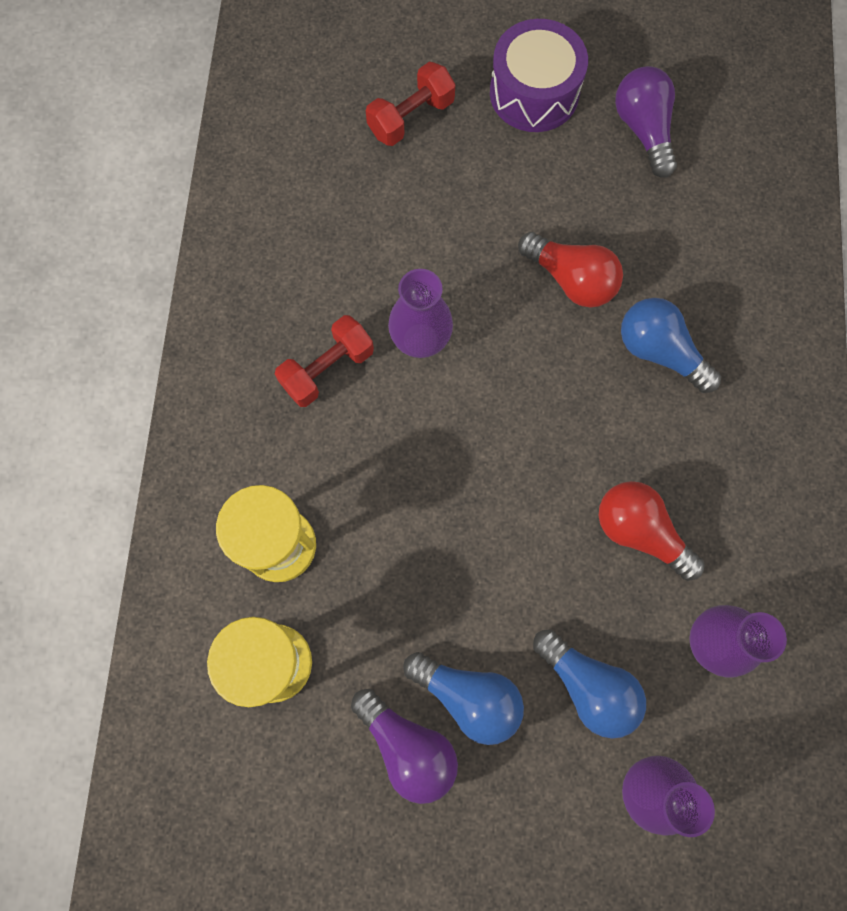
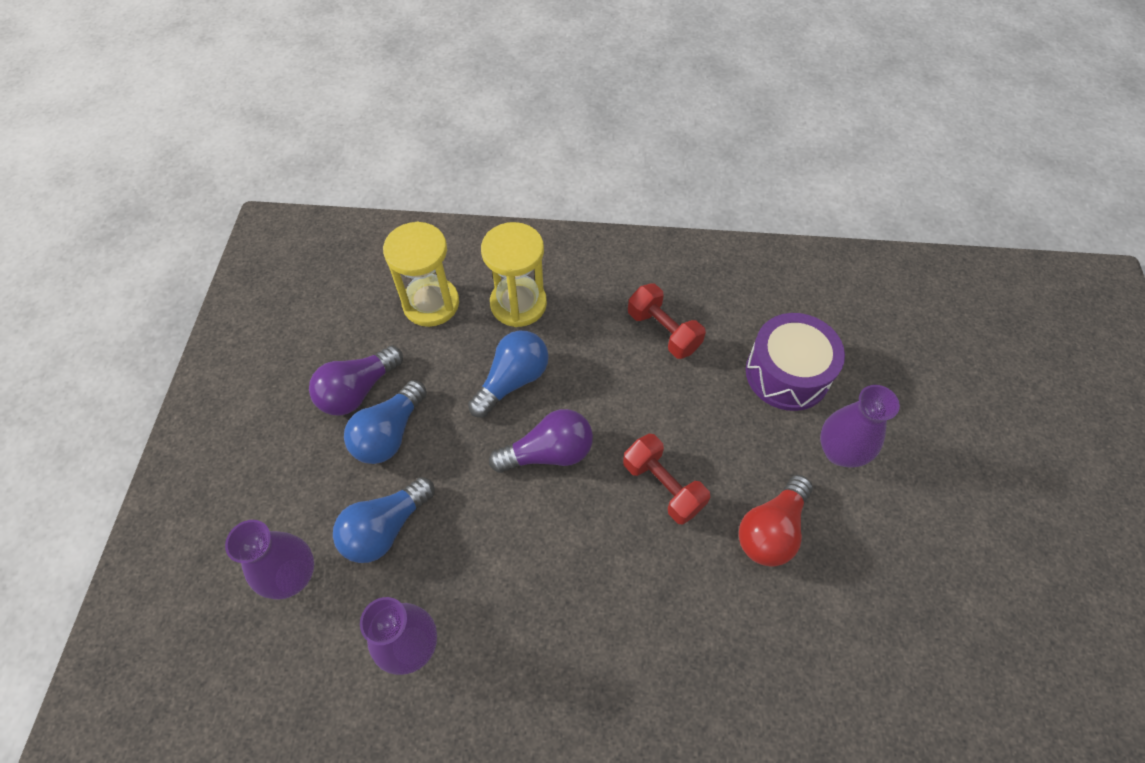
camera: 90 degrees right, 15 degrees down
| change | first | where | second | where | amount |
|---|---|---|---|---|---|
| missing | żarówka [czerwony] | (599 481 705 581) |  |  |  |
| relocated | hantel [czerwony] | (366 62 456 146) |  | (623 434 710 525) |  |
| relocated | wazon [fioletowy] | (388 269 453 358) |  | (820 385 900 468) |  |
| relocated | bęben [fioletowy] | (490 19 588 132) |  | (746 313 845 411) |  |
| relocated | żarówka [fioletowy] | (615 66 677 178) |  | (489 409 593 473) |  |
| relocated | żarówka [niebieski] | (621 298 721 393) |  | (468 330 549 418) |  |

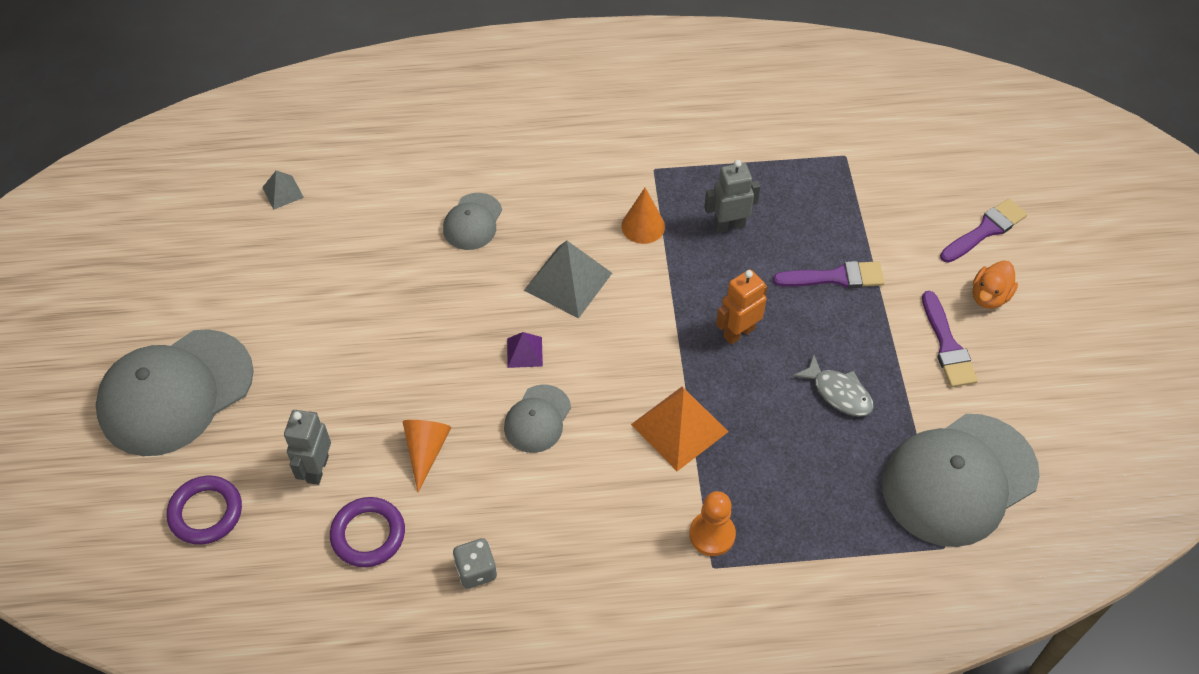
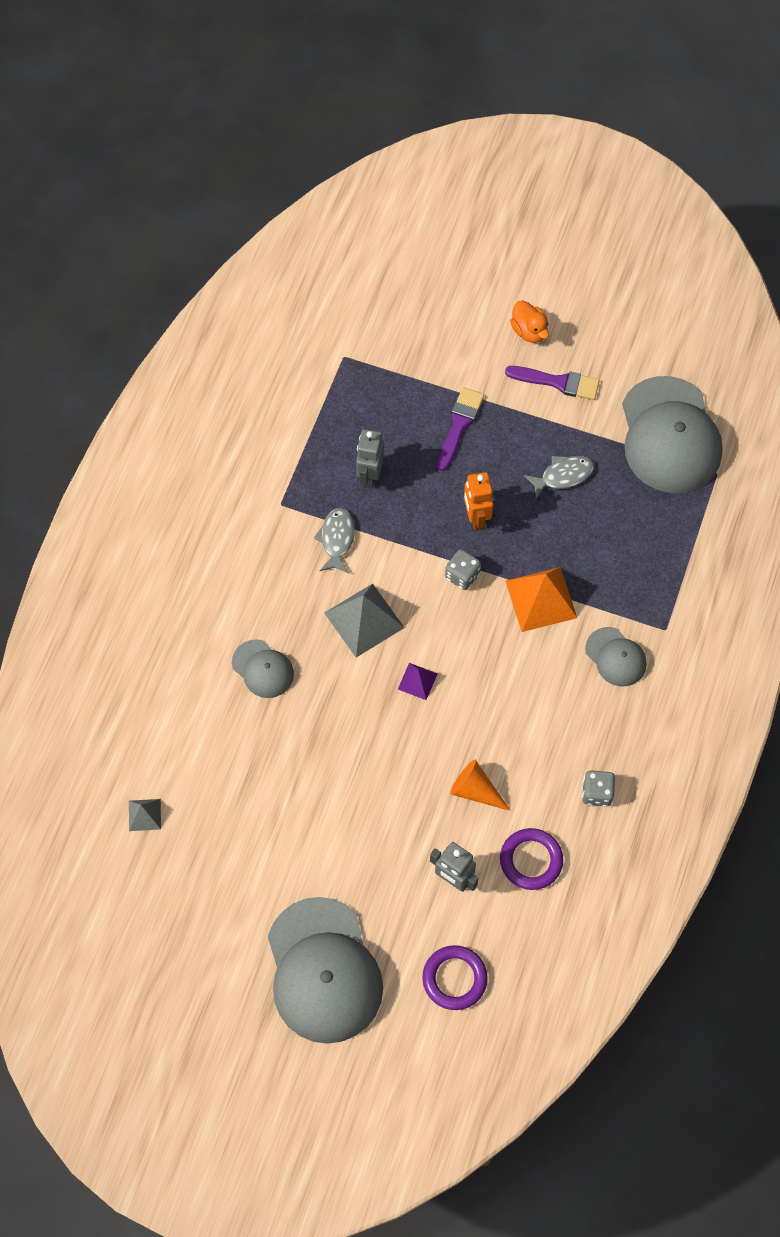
camera: 65 degrees left, 10 degrees up
| change | first | where | second | where | amount |
|---|---|---|---|---|---|
| missing | pionek [pomarańczowy] | (689 491 736 556) |  |  |  |
| missing | pędzel [fioletowy] | (940 198 1027 263) |  |  |  |
| appeared |  |  | kostka do gry [szary] | (445 549 481 590) |  |
| relocated | czapka [szary] | (504 384 571 453) |  | (585 627 647 687) |  |
| exchanged | stożek [pomarańczowy] | (621 188 665 244) | ryba [szary] | (314 508 354 573) |  |

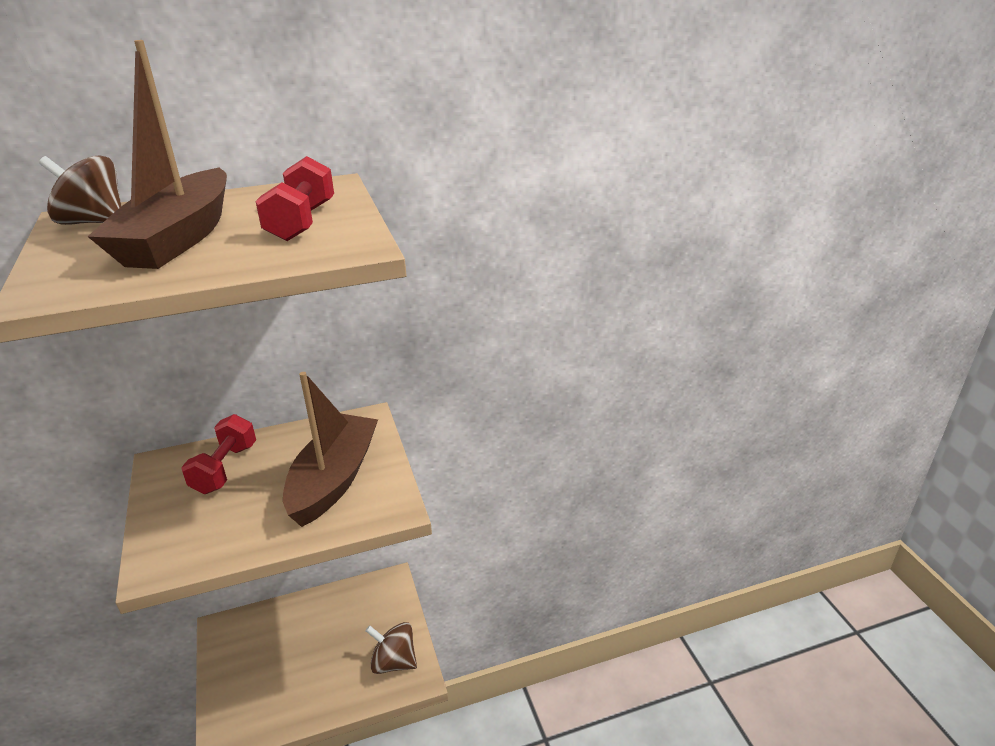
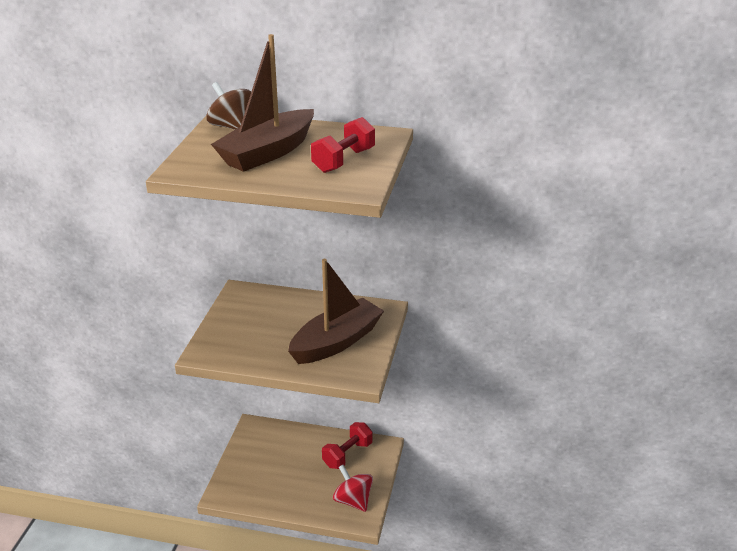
camera: 30 degrees right, 0 degrees up
| change | first | where | second | where | amount |
|---|---|---|---|---|---|
| relocated | hantel [czerwony] | (181 414 256 494) |  | (322 422 372 469) |  |
| colour | bączek [brązowy] | (365 622 417 674) | bączek [czerwony] | (333 465 373 512) |  |

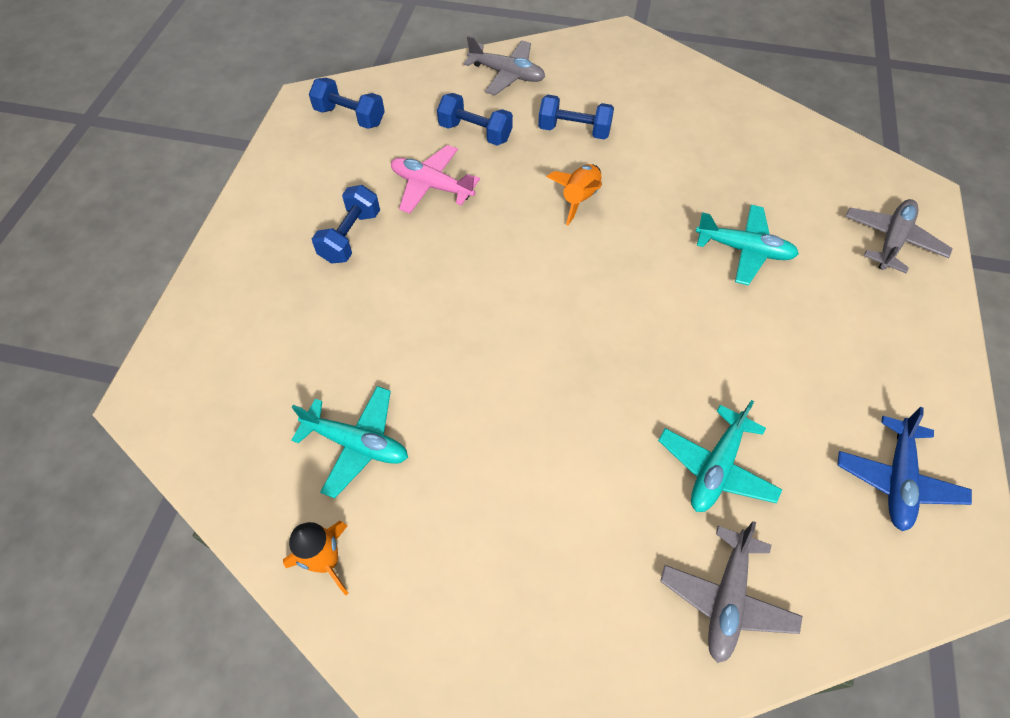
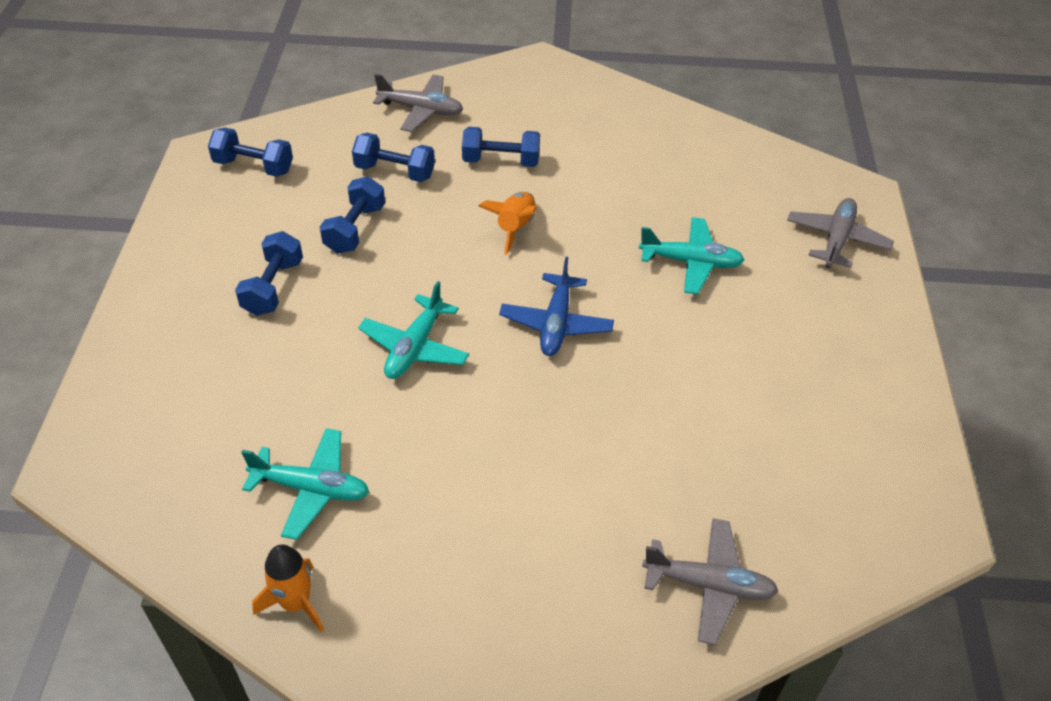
camera: 10 degrees left, 10 degrees down
| change | first | where | second | where | amount |
|---|---|---|---|---|---|
| relocated | samolot [turkusowy] | (658 400 783 512) |  | (358 281 469 379) |  |
| relocated | samolot [niebieski] | (837 407 972 531) |  | (499 257 614 356) |  |
| exchanged | samolot [różowy] | (391 145 480 214) | hantel [niebieski] | (320 176 385 254) |  |
| spun | samolot [szary] | (660 521 803 663) |  | (642 518 778 645) | 90 degrees counterclockwise |

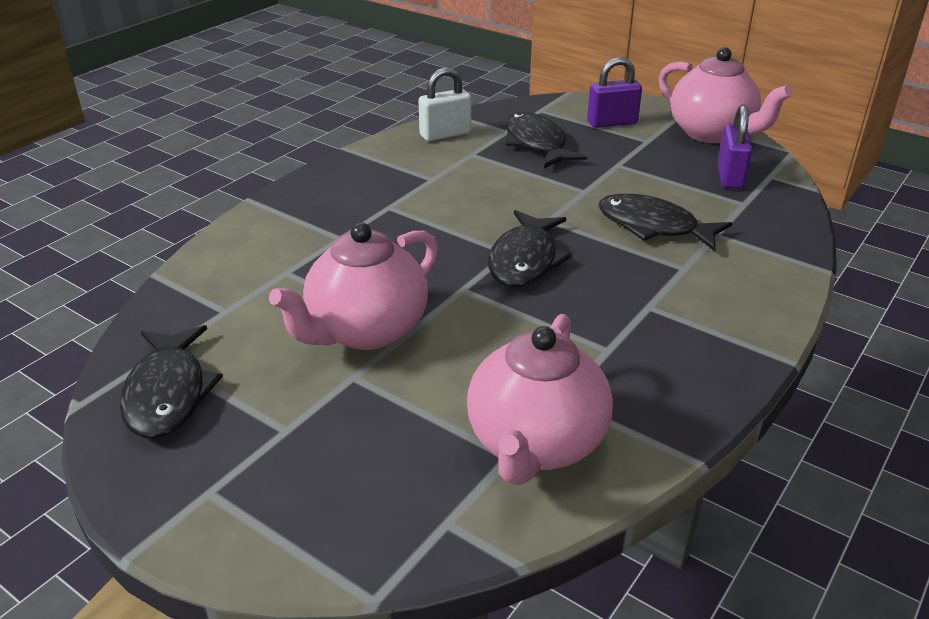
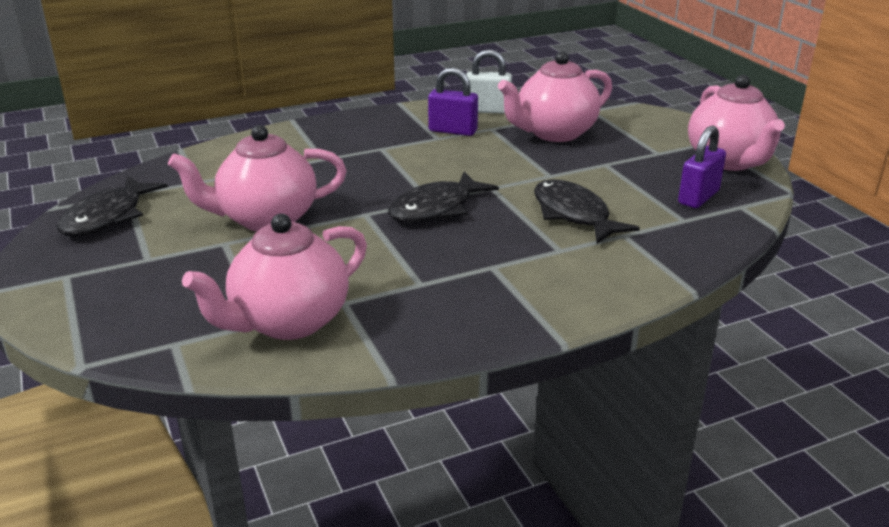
camera: 30 degrees right, 5 degrees down
| change | first | where | second | where | amount |
|---|---|---|---|---|---|
| relocated | kłódka [fioletowy] | (587 57 642 128) |  | (428 67 478 136) |  |
| exchanged | ryba [czarny] | (506 112 587 168) | imbryk [różowy] | (498 52 612 142) |  |

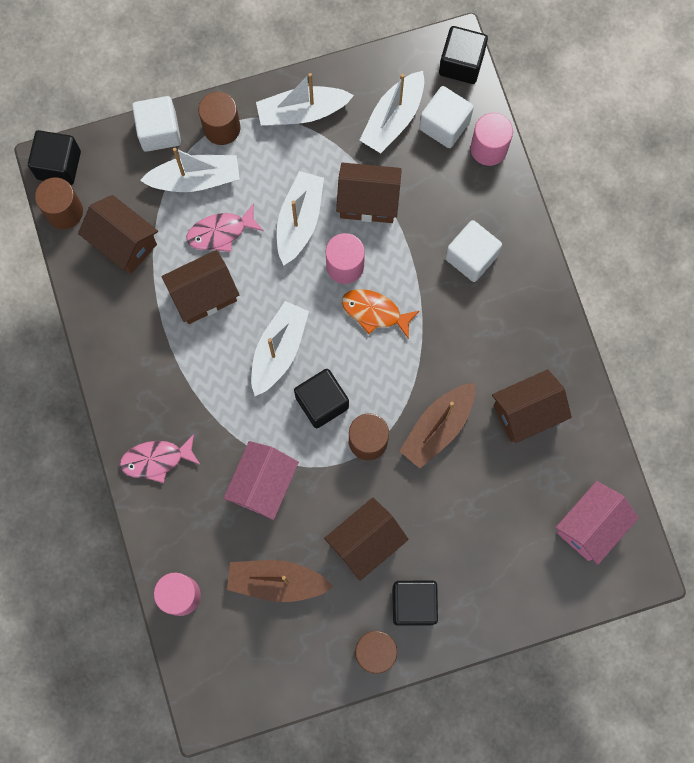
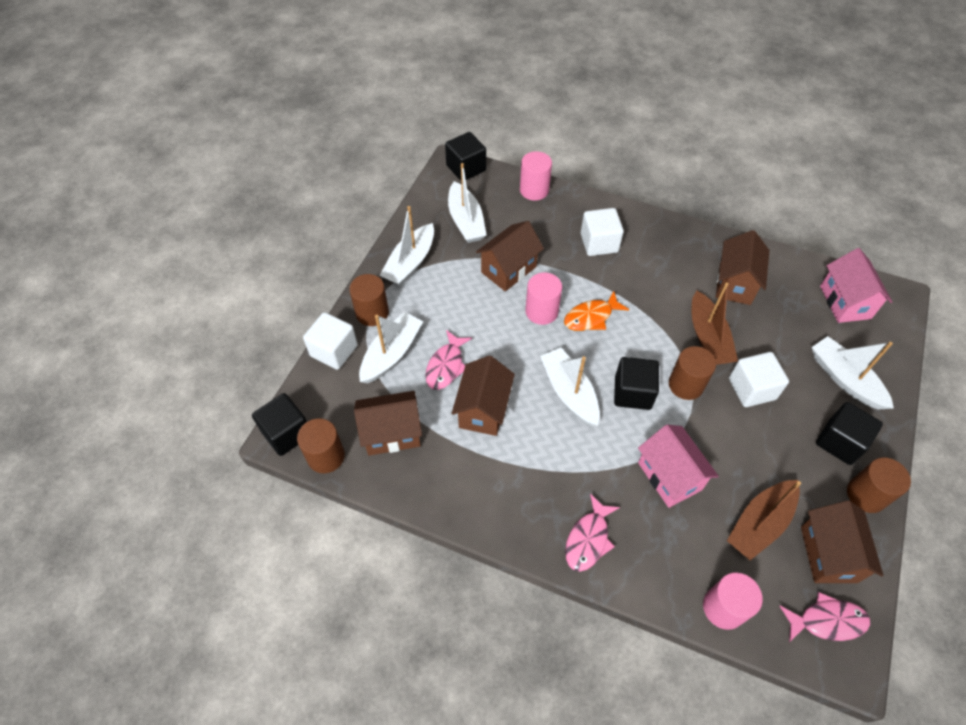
camera: 50 degrees left, 20 degrees down
| change | first | where | second | where | amount |
|---|---|---|---|---|---|
| appeared |  |  | ryba [różowy] | (780 592 870 642) |  |
| relocated | łódka [biały] | (277 171 324 266) |  | (812 336 894 410) |  |
| relocated | domek [brązowy] | (324 498 409 581) |  | (801 501 884 583) |  |
| relocated | sześcian [biały] | (419 86 474 148) |  | (729 352 789 407) |  |

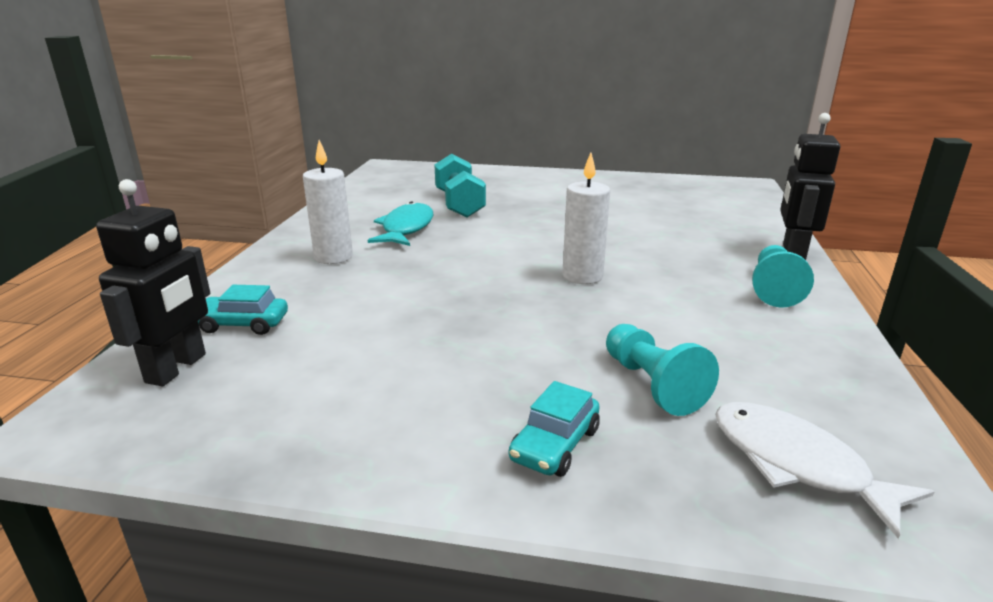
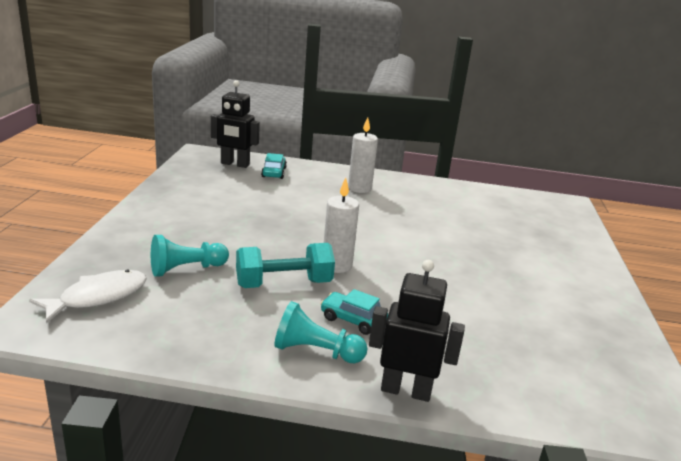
camera: 85 degrees right, 0 degrees up
| change | first | where | second | where | amount |
|---|---|---|---|---|---|
| missing | ryba [turkusowy] | (367 201 433 246) |  |  |  |
| relocated | hantel [turkusowy] | (434 153 486 218) |  | (236 243 335 288) |  |
| relocated | samochód [turkusowy] | (509 381 600 477) |  | (320 289 388 335) |  |

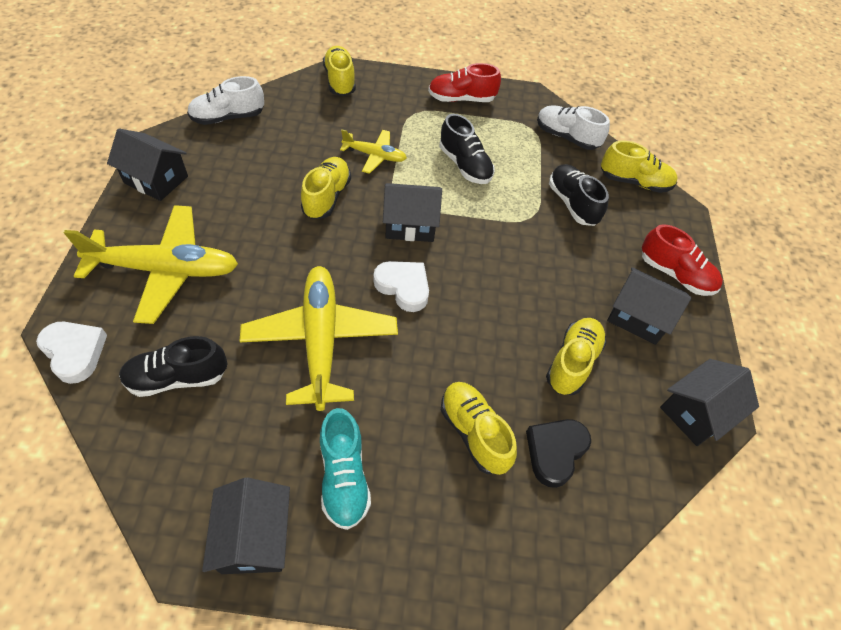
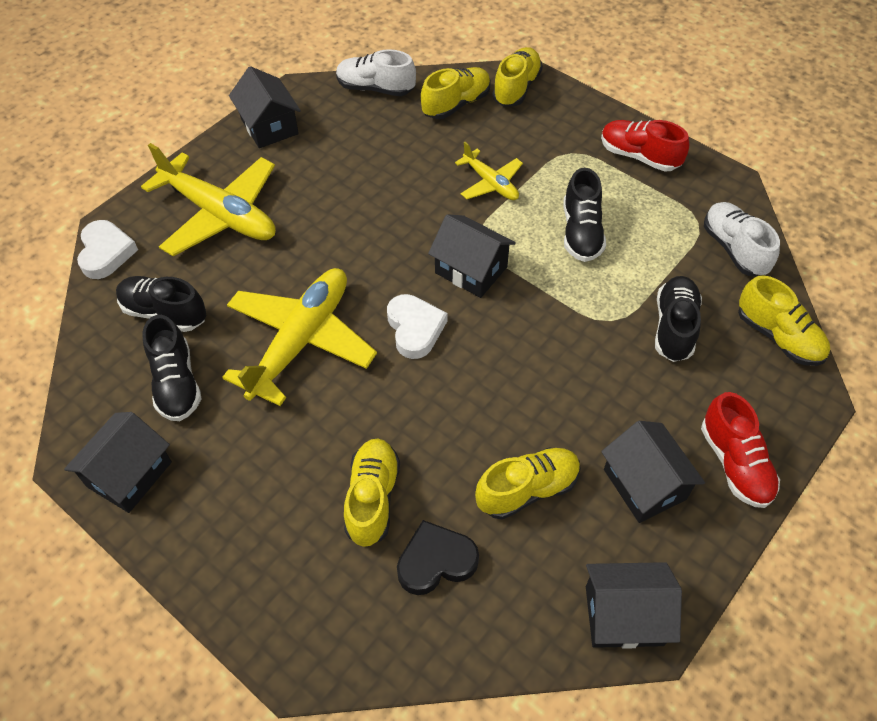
camera: 40 degrees right, 0 degrees up
| change | first | where | second | where | amount |
|---|---|---|---|---|---|
| missing | but [turkusowy] | (320 408 371 530) |  |  |  |
| appeared |  |  | but [czarny] | (142 315 201 421) |  |
| relocated | but [żółty] | (301 157 351 219) |  | (421 67 491 119) |  |

